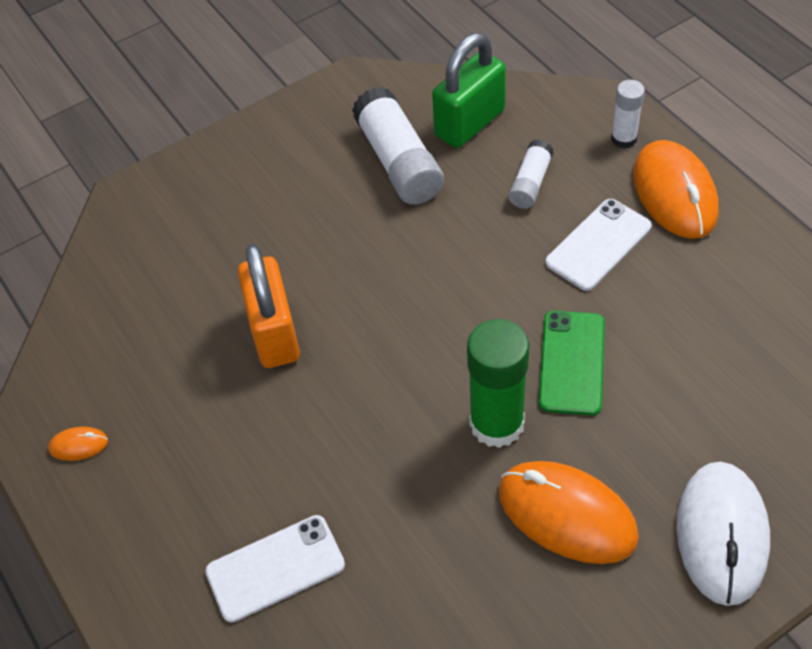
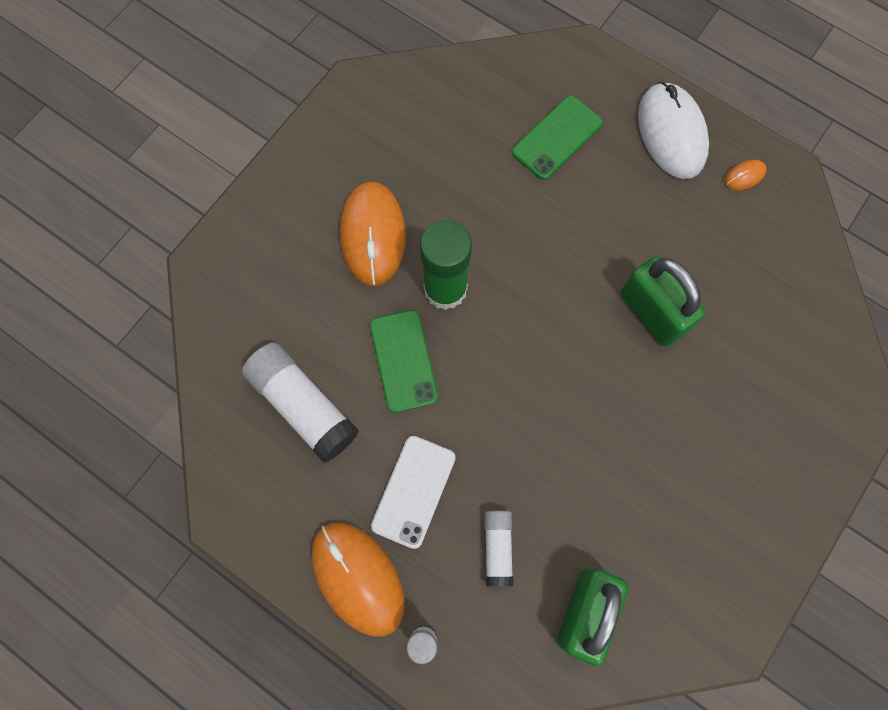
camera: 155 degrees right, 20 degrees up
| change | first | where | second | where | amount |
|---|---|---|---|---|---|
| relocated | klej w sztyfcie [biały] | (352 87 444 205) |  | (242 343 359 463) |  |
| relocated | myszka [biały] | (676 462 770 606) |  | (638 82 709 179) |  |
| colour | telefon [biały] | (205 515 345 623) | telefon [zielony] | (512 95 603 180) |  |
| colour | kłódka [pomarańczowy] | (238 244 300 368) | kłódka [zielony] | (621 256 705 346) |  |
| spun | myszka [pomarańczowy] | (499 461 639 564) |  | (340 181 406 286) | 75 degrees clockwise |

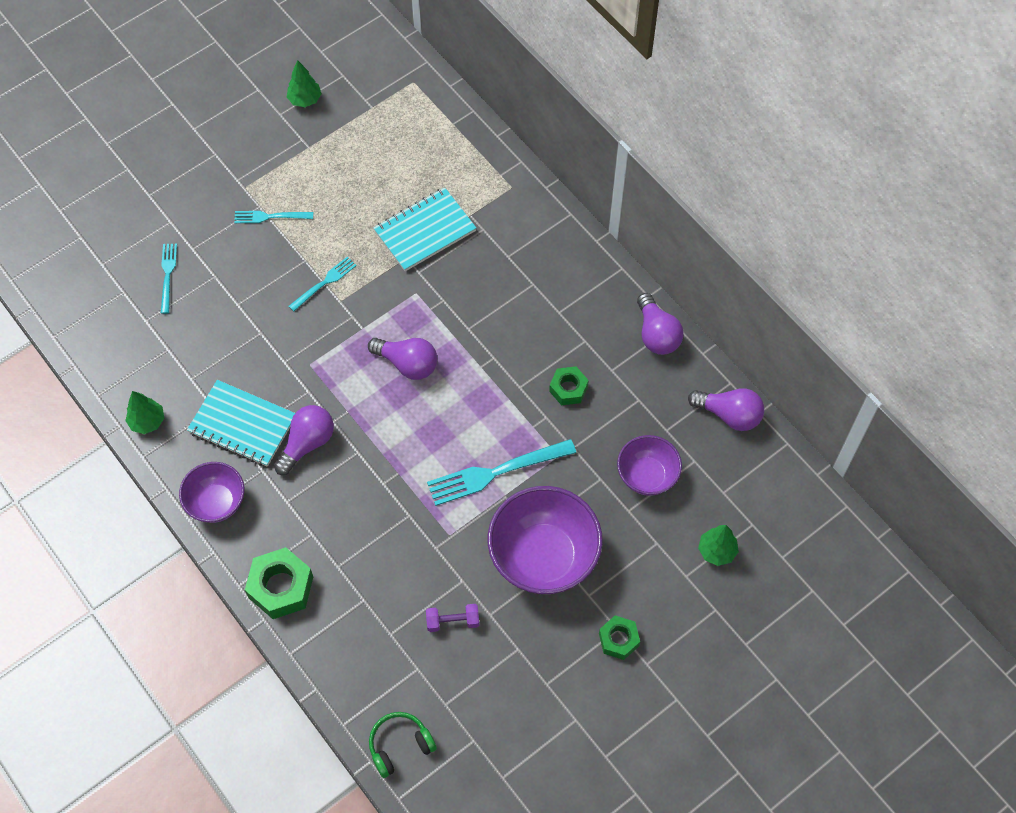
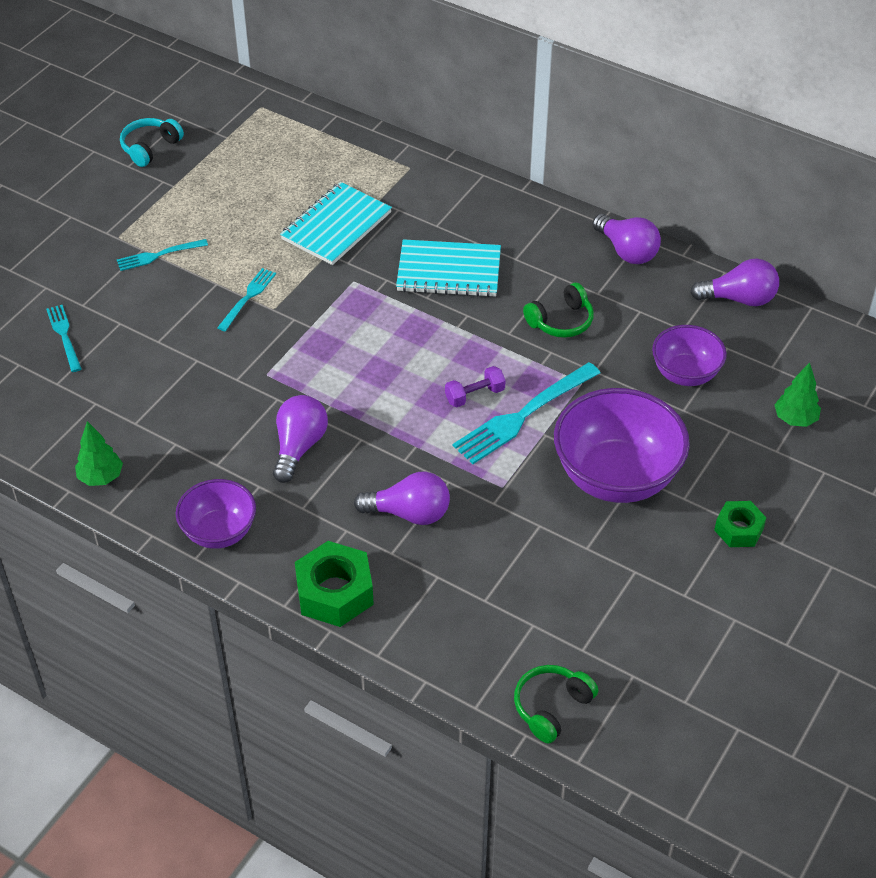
camera: 20 degrees left, 15 degrees down
| change | first | where | second | where | amount |
|---|---|---|---|---|---|
| relocated | zeszyt [turkusowy] | (187 380 295 467) |  | (396 239 501 297) |  |
| relocated | żarówka [fioletowy] | (368 338 437 380) |  | (354 471 450 525) |  |
| relocated | hantel [fioletowy] | (426 604 479 632) |  | (445 366 506 407) |  |
| exchanged | drzewko [zielony] | (287 60 321 107) | słuchawki [turkusowy] | (120 118 184 167) |  |
| exchanged | nakrętka [zielony] | (549 366 589 405) | słuchawki [zielony] | (523 283 594 338) |  |

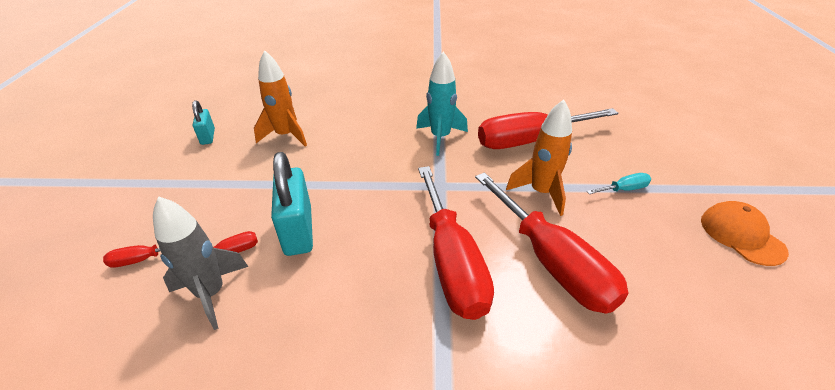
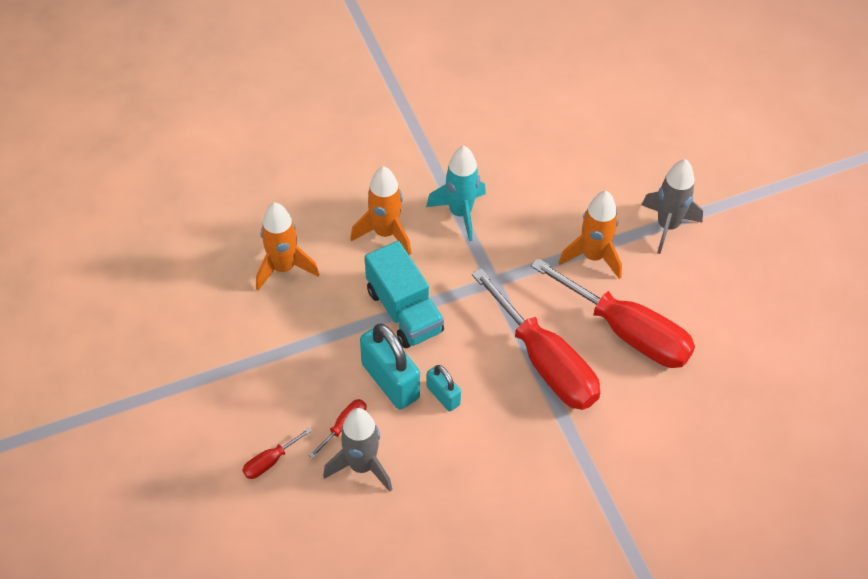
camera: 25 degrees left, 15 degrees up
| change | first | where | second | where | amount |
|---|---|---|---|---|---|
| missing | śrubokręt [czerwony] | (478 108 618 149) |  |  |  |
| missing | czapka [pomarańczowy] | (701 201 789 266) |  |  |  |
| appeared |  |  | rakieta [pomarańczowy] | (350 166 411 255) |  |
| appeared |  |  | ciężarówka [turkusowy] | (365 241 444 348) |  |
| relocated | kłódka [turkusowy] | (192 100 215 145) |  | (427 365 461 412) |  |
| exchanged | śrubokręt [turkusowy] | (586 173 651 194) | rakieta [szary] | (642 159 703 254) |  |

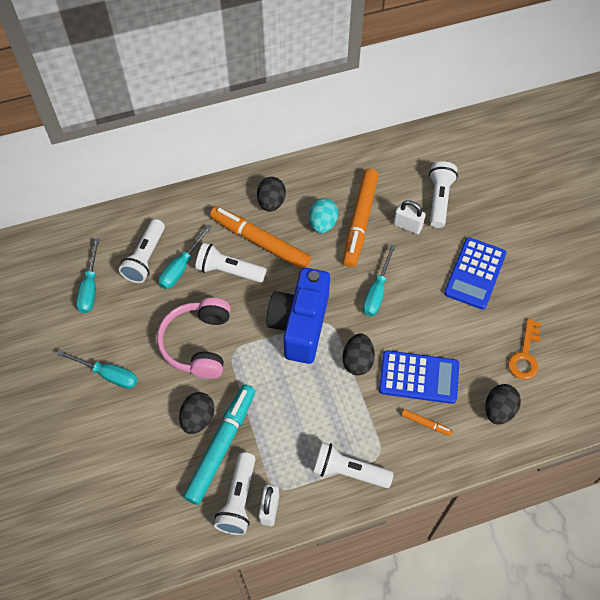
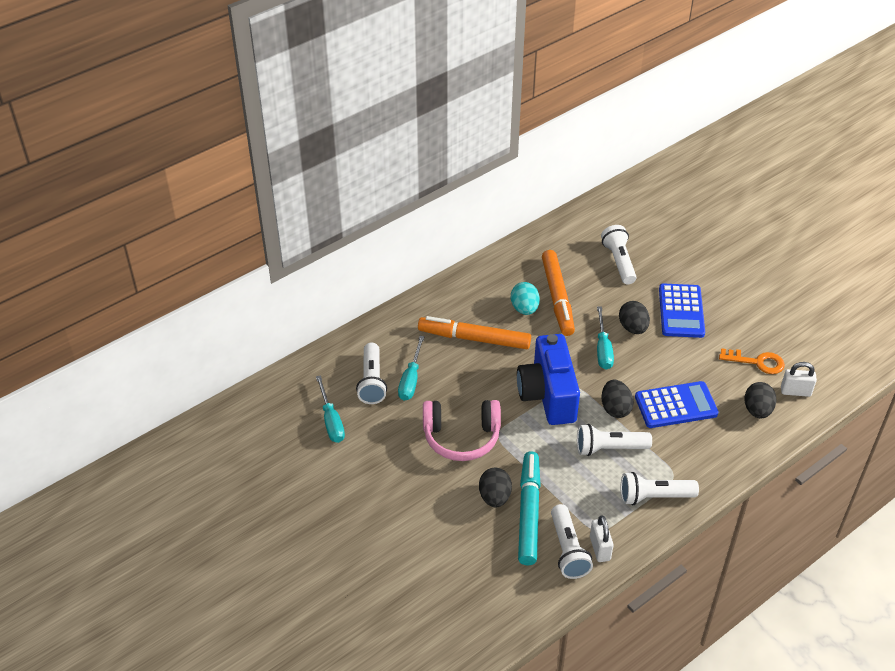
camera: 20 degrees left, 15 degrees down
| change | first | where | second | where | amount |
|---|---|---|---|---|---|
| missing | śrubokręt [turkusowy] | (56 350 138 389) |  |  |  |
| missing | flamaster [pomarańczowy] | (401 409 453 436) |  |  |  |
| relocated | latarka [biały] | (195 243 267 283) |  | (577 424 652 456) |  |
| relocated | jajko [czarny] | (257 177 286 212) |  | (619 301 650 334) |  |
| relocated | kłódka [biały] | (393 200 426 234) |  | (781 362 817 397) |  |
| spun | słuchawki [różowy] | (157 298 231 379) |  | (423 400 501 461) | 75 degrees counterclockwise |
| spun | klucz [pomarańczowy] | (508 319 541 380) |  | (719 348 785 374) | 75 degrees counterclockwise |

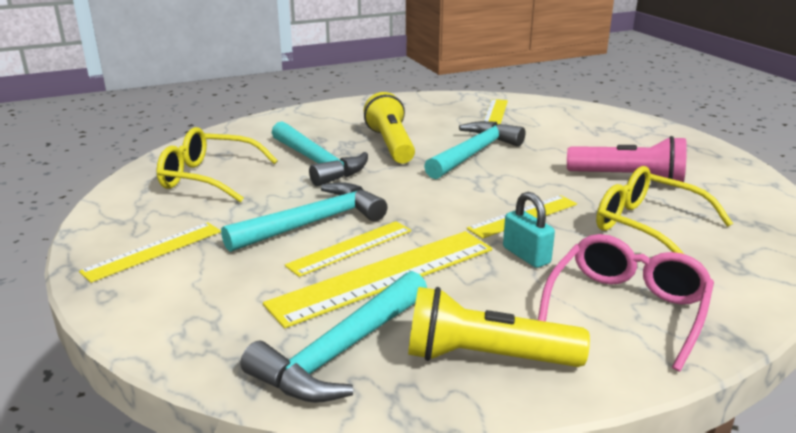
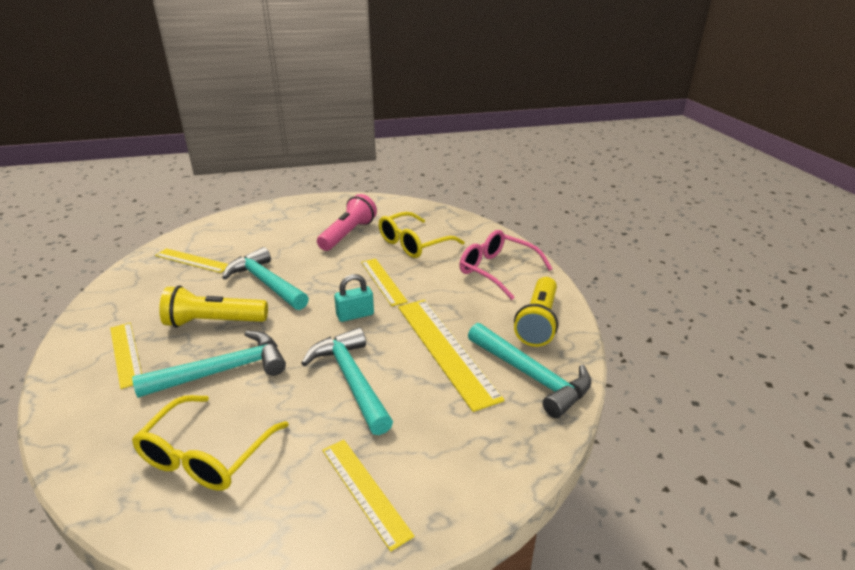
camera: 80 degrees left, 5 degrees up
| change | first | where | second | where | amount |
|---|---|---|---|---|---|
| relocated | linijka [żółty] | (285 221 411 277) |  | (110 323 142 389) |  |
| relocated | kłódka [turkusowy] | (503 192 555 268) |  | (334 274 374 322) |  |

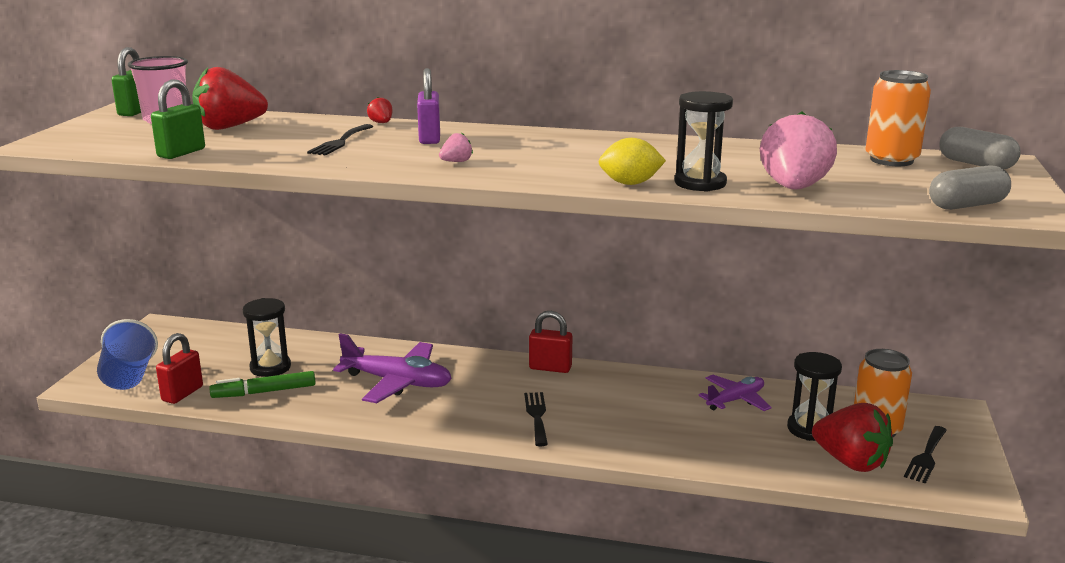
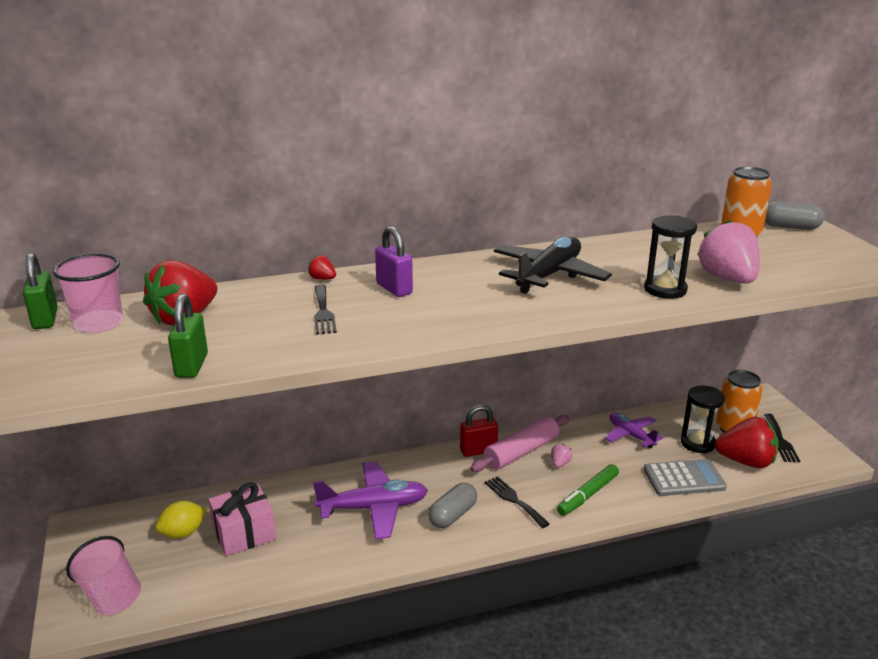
camera: 30 degrees left, 5 degrees up
| change | first | where | second | where | amount |
|---|---|---|---|---|---|
| missing | kłódka [czerwony] | (156 333 203 404) |  |  |  |
| appeared |  |  | wałek do ciasta [różowy] | (470 415 570 472) |  |
| appeared |  |  | samolot [czarny] | (494 236 612 294) |  |
| appeared |  |  | kalkulator [szary] | (644 459 727 496) |  |
| relocated | flamaster [zielony] | (209 371 315 398) |  | (557 464 619 516) |  |
| relocated | truskawka [różowy] | (439 132 473 162) |  | (551 444 573 468) |  |
| relocated | cytryna [żółty] | (598 138 666 185) |  | (155 501 207 538) |  |
| relocated | kapsułka [szary] | (929 165 1011 210) |  | (428 483 477 528) |  |
| exchanged | klepsydra [czarny] | (243 298 291 377) | prezent [różowy] | (208 482 276 556) |  |
| colour | szklanka [niebieski] | (97 319 158 390) | szklanka [różowy] | (66 536 141 615) |  |
| spun | samolot [fioletowy] | (698 375 772 411) |  | (605 413 663 448) | 60 degrees counterclockwise |

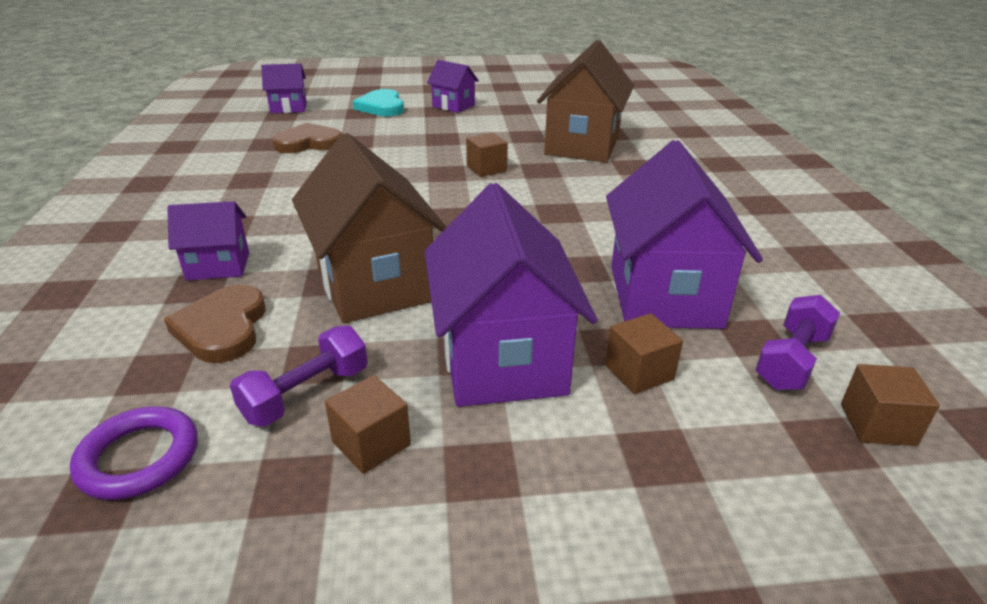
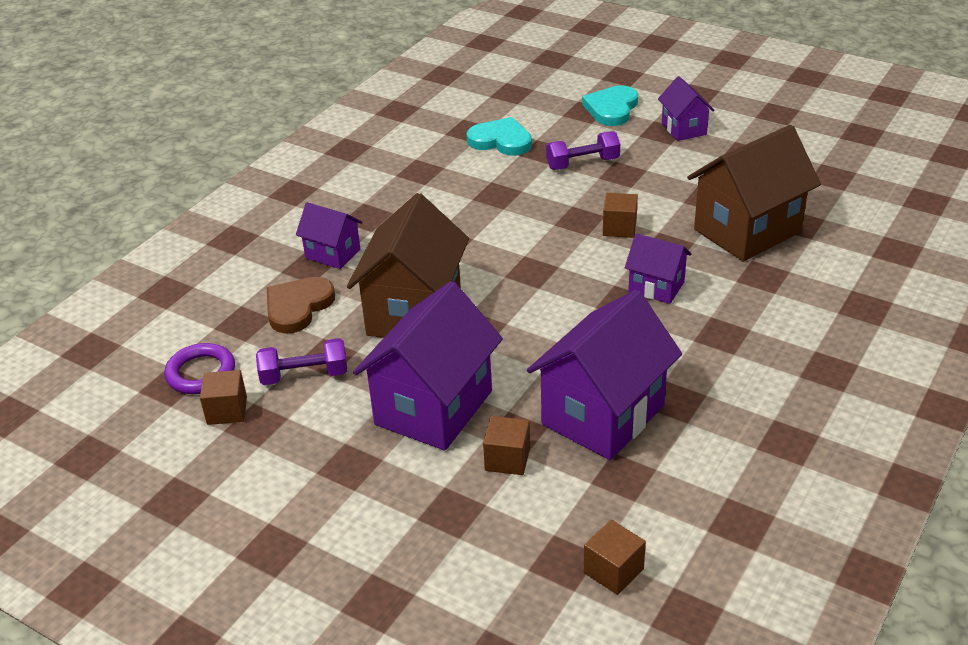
camera: 40 degrees right, 5 degrees up
| change | first | where | second | where | amount |
|---|---|---|---|---|---|
| relocated | domek [fioletowy] | (261 63 307 113) |  | (625 233 691 304) |  |
| relocated | sześcian [brązowy] | (325 375 411 474) |  | (200 370 247 425) |  |
| relocated | hantel [fioletowy] | (756 295 840 390) |  | (546 131 620 170) |  |
| colour | serce [brązowy] | (272 123 342 153) | serce [turkusowy] | (467 117 532 156) |  |

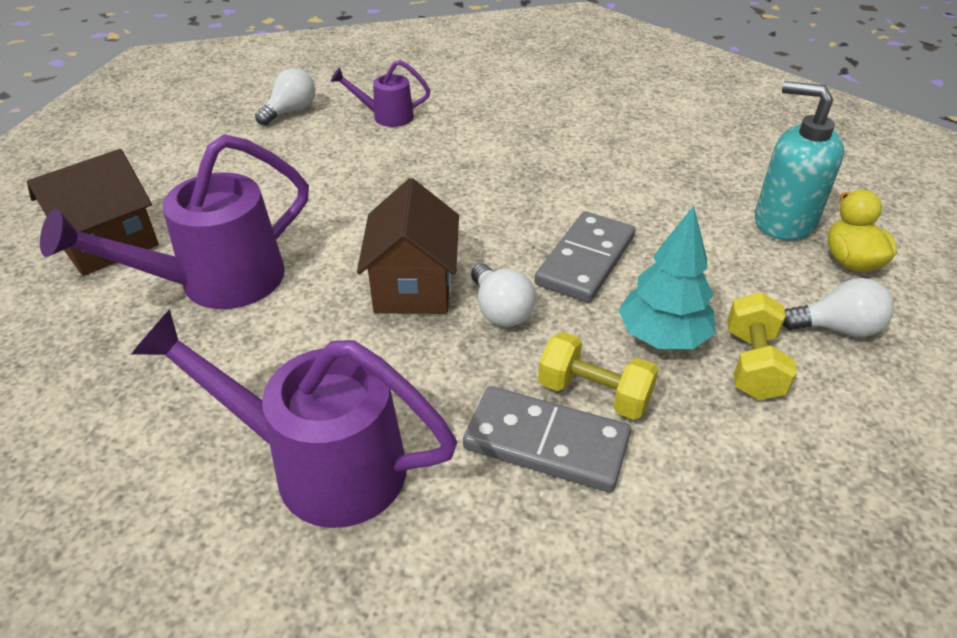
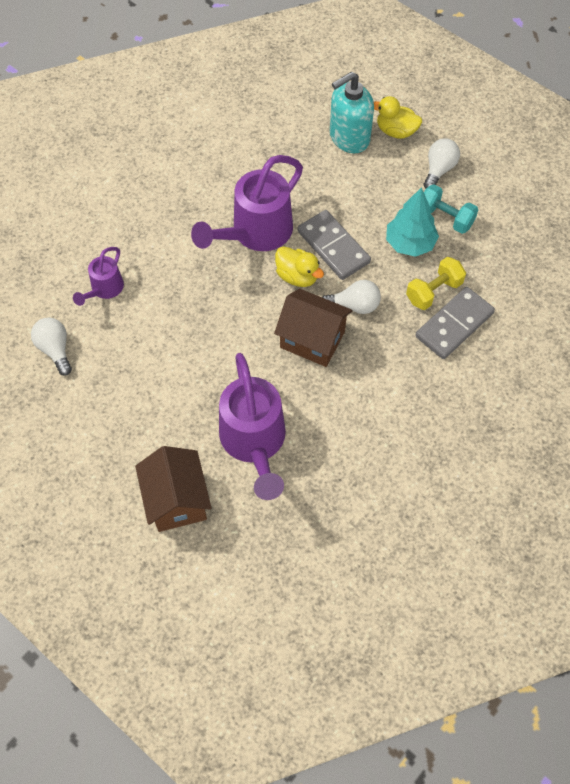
camera: 65 degrees left, 20 degrees up
| change | first | where | second | where | amount |
|---|---|---|---|---|---|
| appeared |  |  | kaczka [żółty] | (275 246 324 287) |  |
| relocated | konewka [fioletowy] | (131 310 457 528) |  | (191 155 303 251) |  |
| colour | hantel [żółty] | (727 292 797 400) | hantel [turkusowy] | (424 185 478 234) |  |

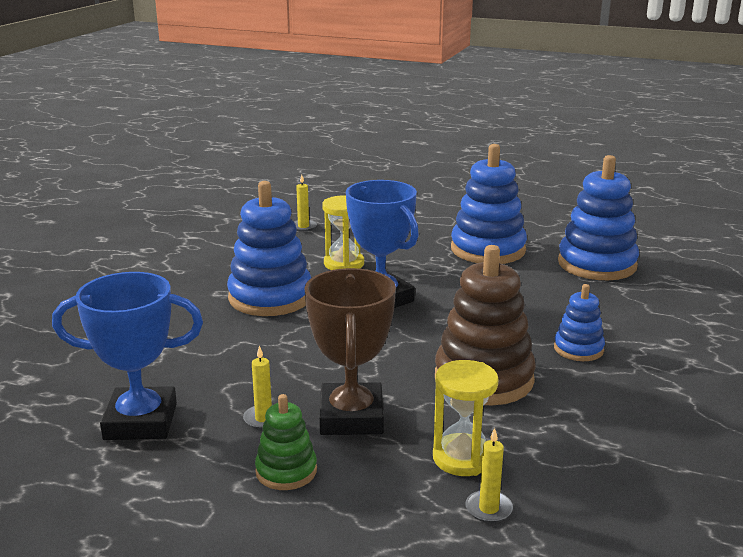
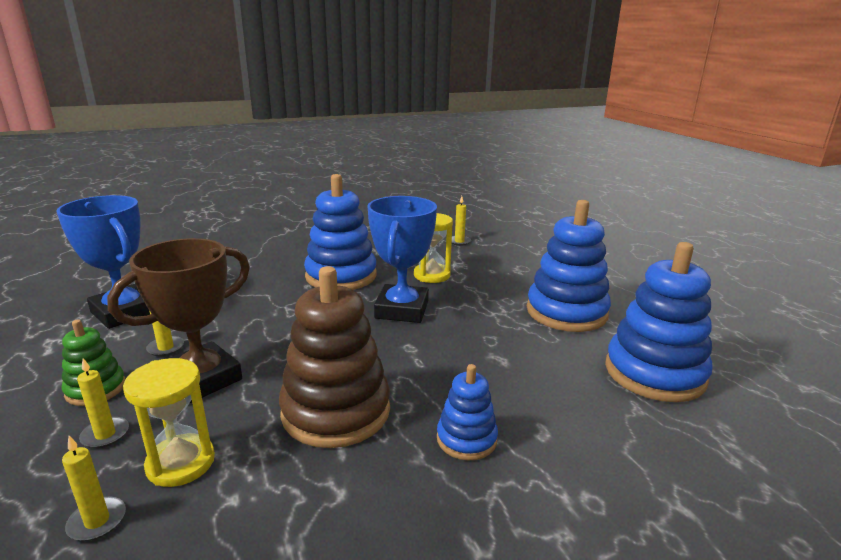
camera: 45 degrees right, 0 degrees up
| change | first | where | second | where | amount |
|---|---|---|---|---|---|
| appeared |  |  | świeca [żółty] | (77 358 129 448) |  |

